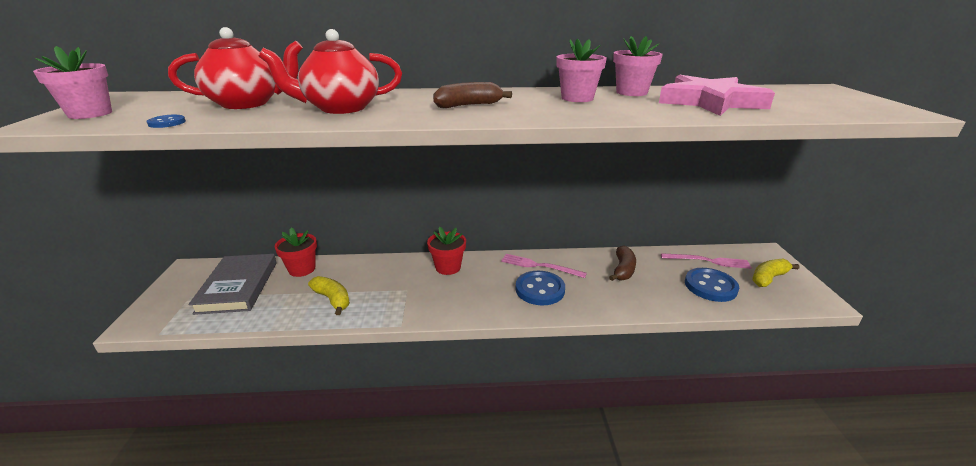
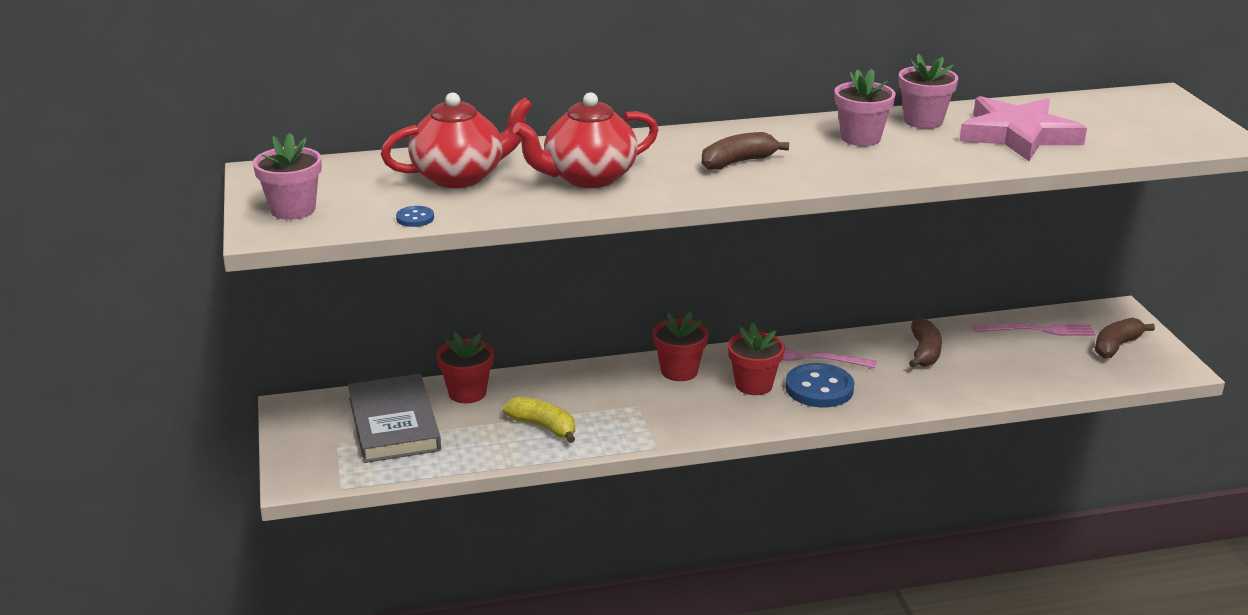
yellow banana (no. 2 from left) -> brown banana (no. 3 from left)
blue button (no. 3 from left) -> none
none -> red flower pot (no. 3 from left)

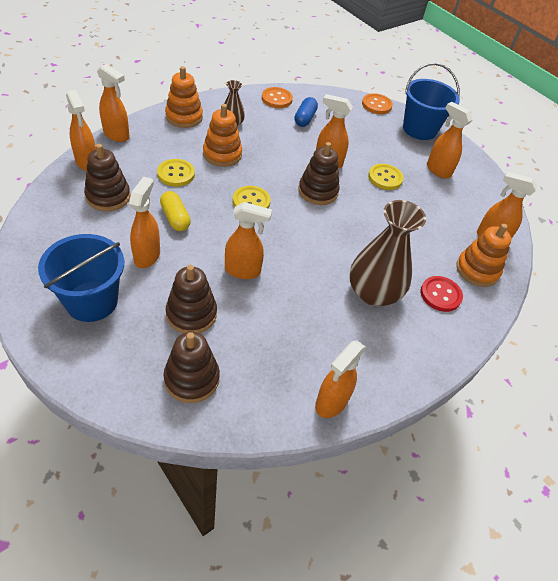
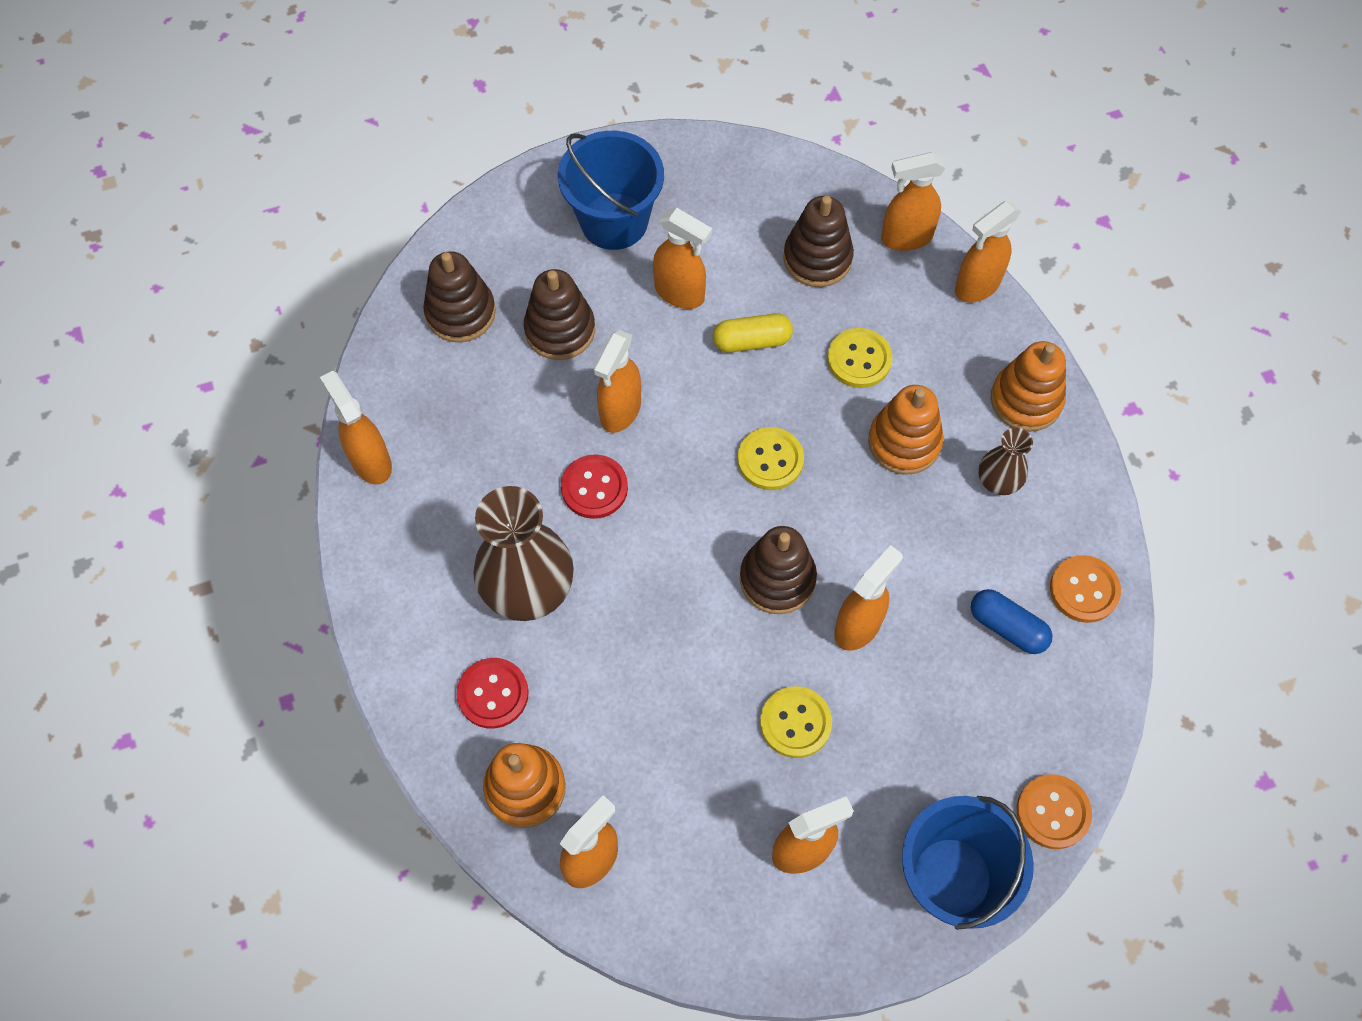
none -> red button (no. 2 from left)

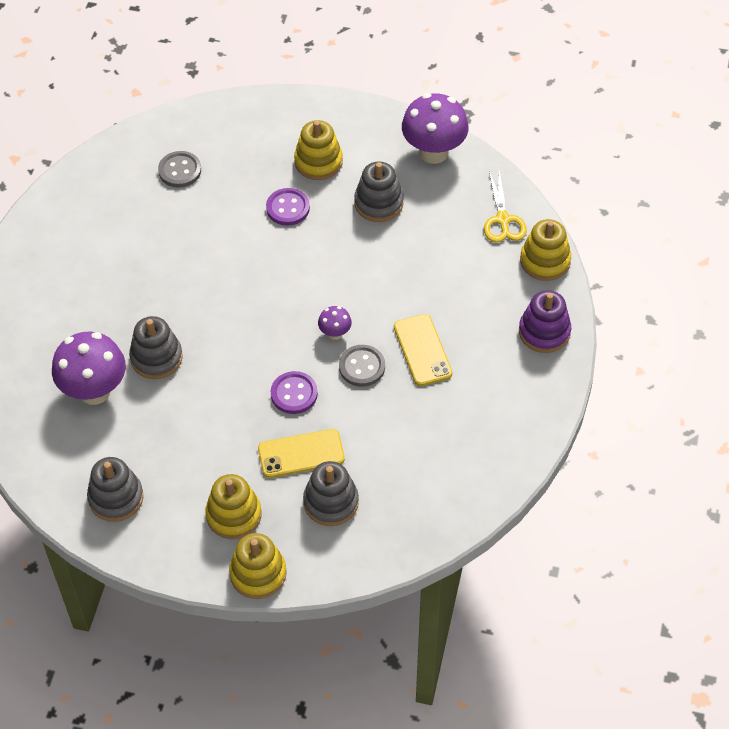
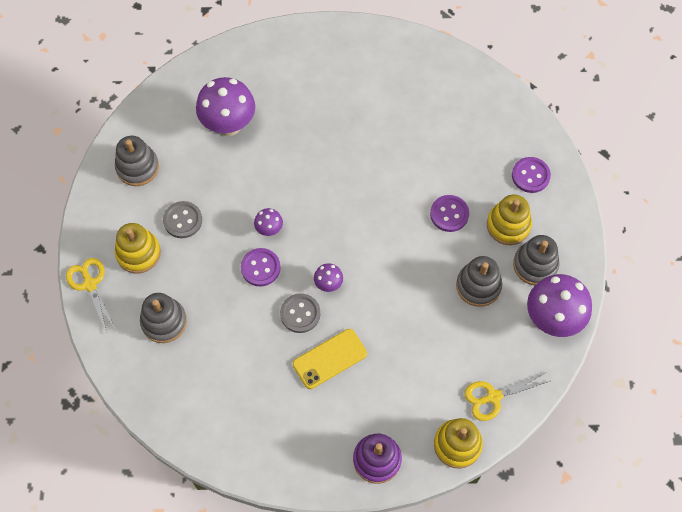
grey button (no. 1 from left), relocated
grey stacking toy (no. 2 from left in the first image) -> grey stacking toy (no. 4 from left), relocated
yellow phone (no. 1 from left) -> none
yellow stacking toy (no. 2 from left) -> yellow scissors (no. 1 from left)
none -> purple button (no. 3 from left)
none -> purple mushroom (no. 2 from left)

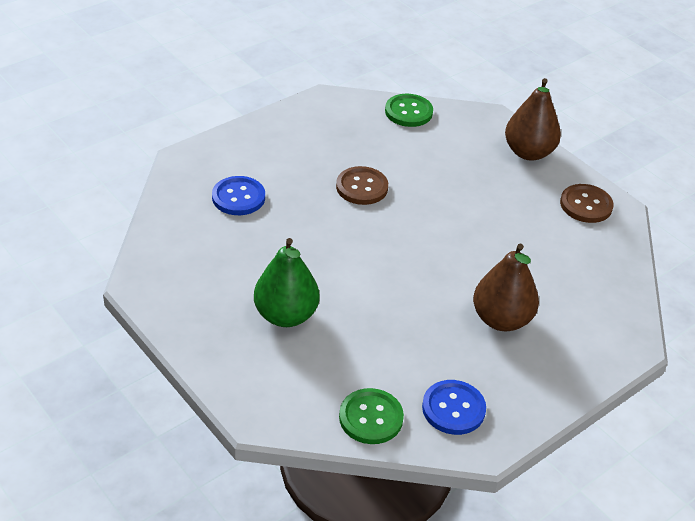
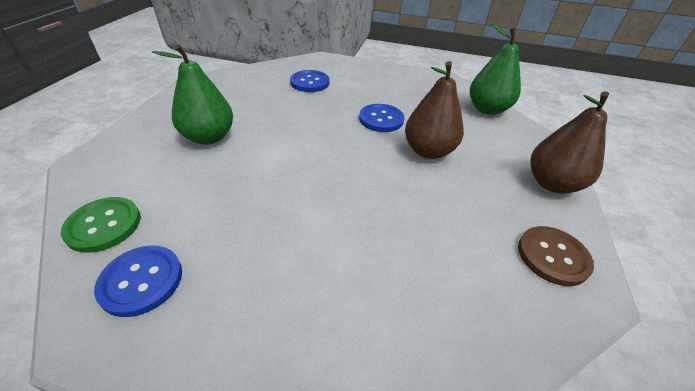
green button (no. 2 from left) -> green pear (no. 2 from left)
brown button (no. 1 from left) -> blue button (no. 3 from left)
brown pear (no. 1 from left), relocated

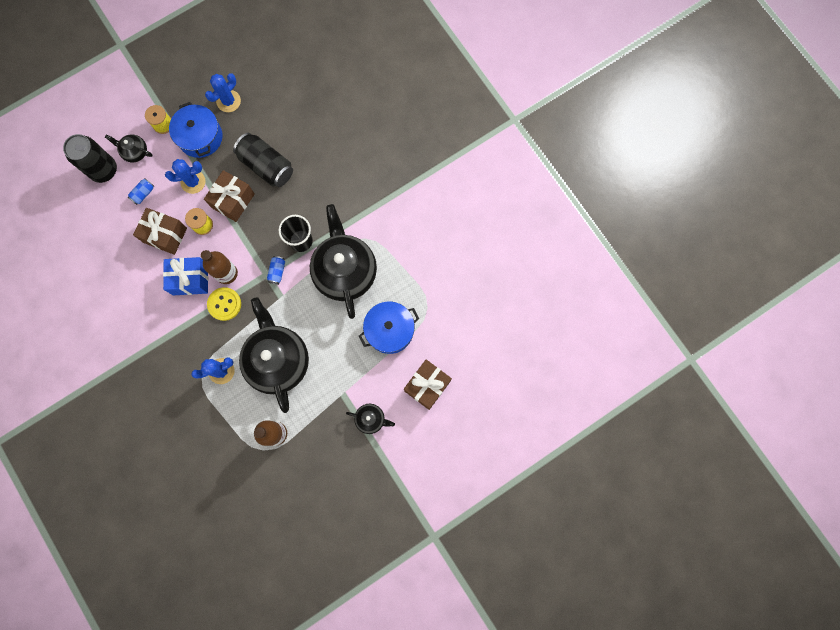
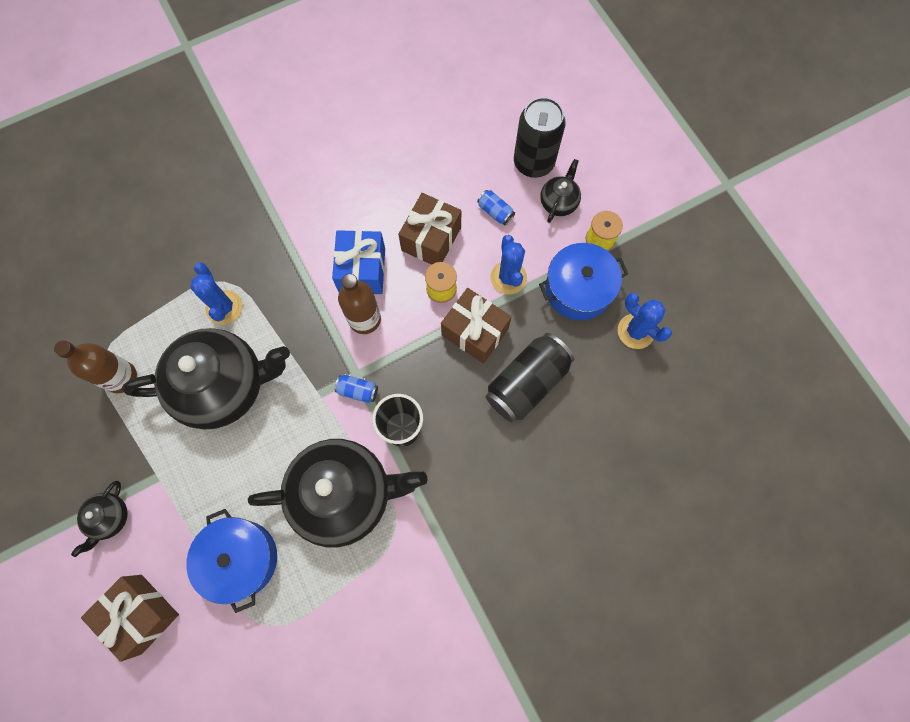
yellow button -> none

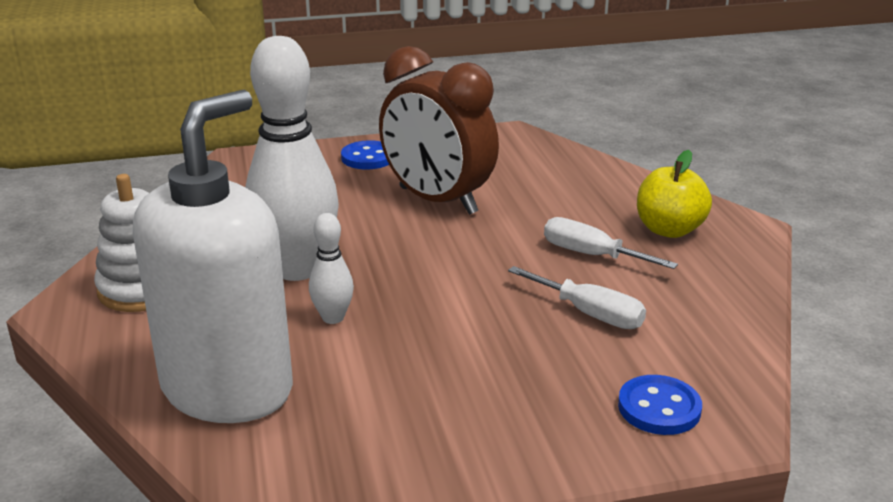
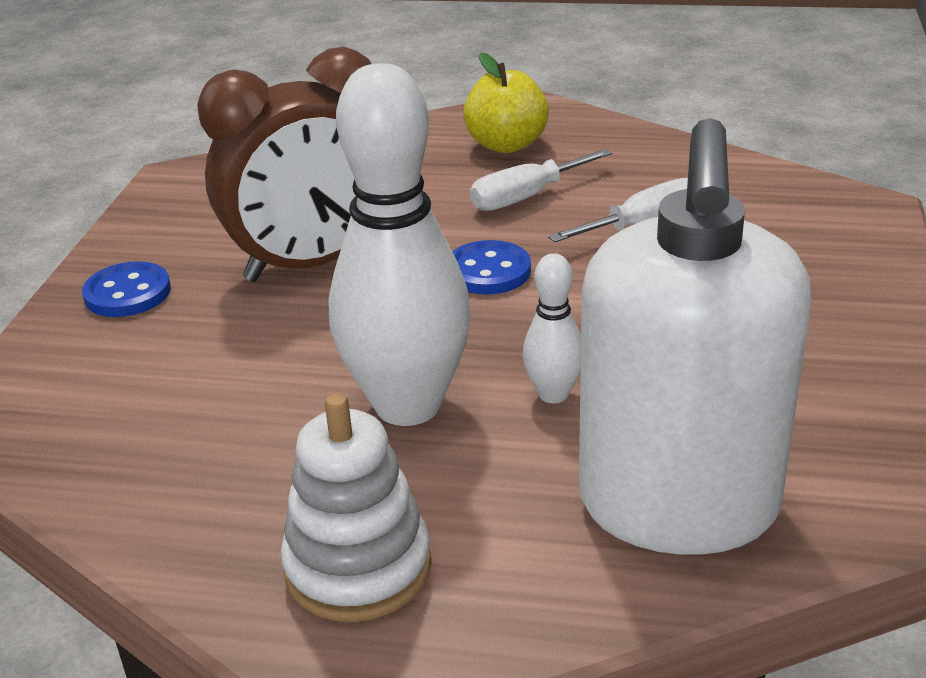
white soap dispenser, 135 degrees counterclockwise
blue button (no. 2 from left), relocated

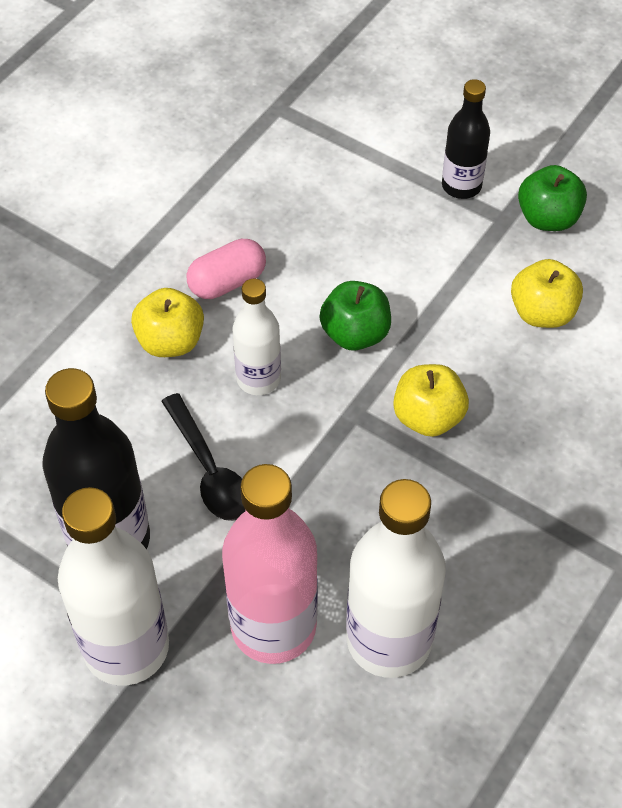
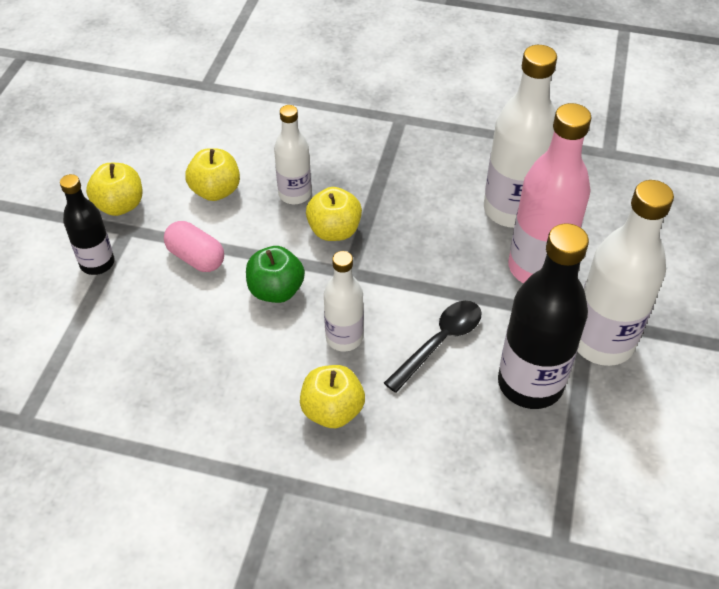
green apple (no. 2 from left) -> yellow apple (no. 1 from left)
pink capsule, relocated
none -> white bottle (no. 1 from left)

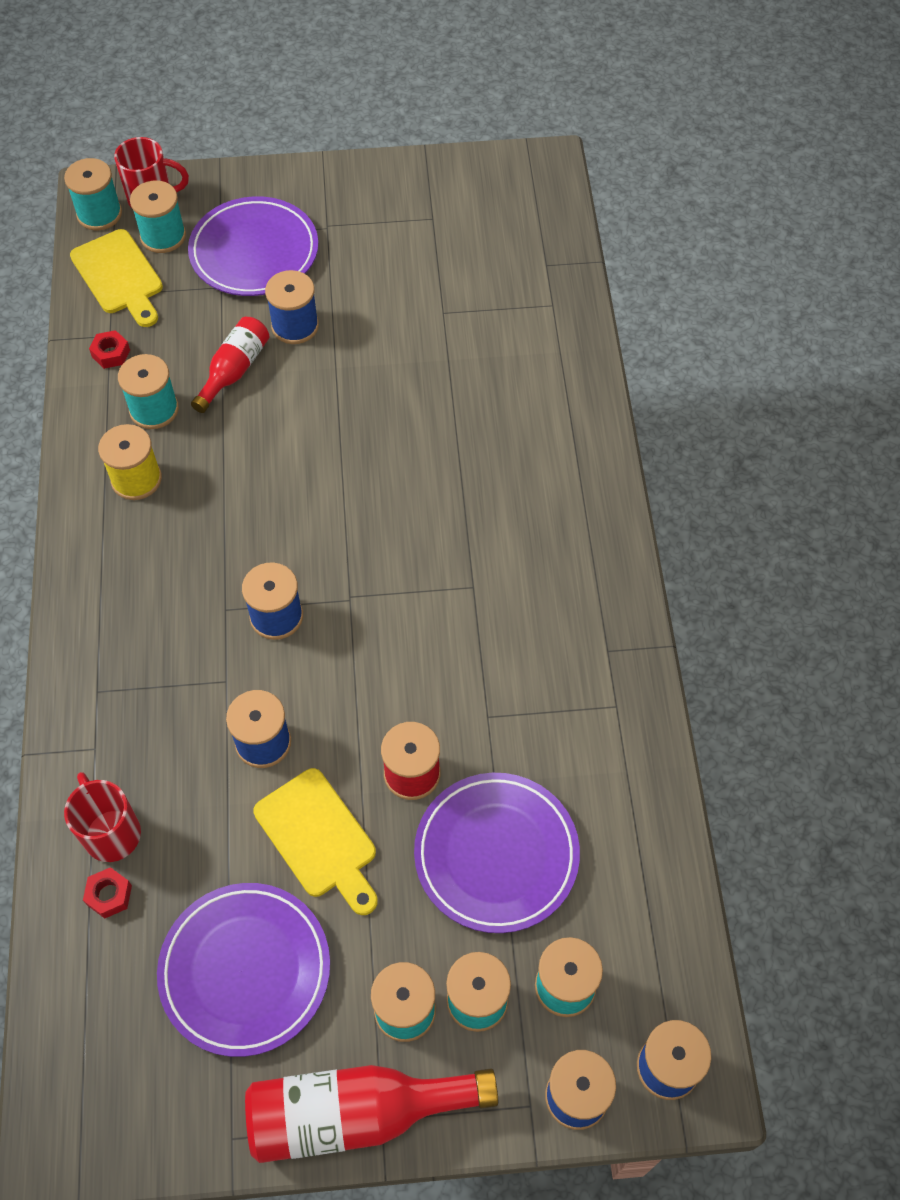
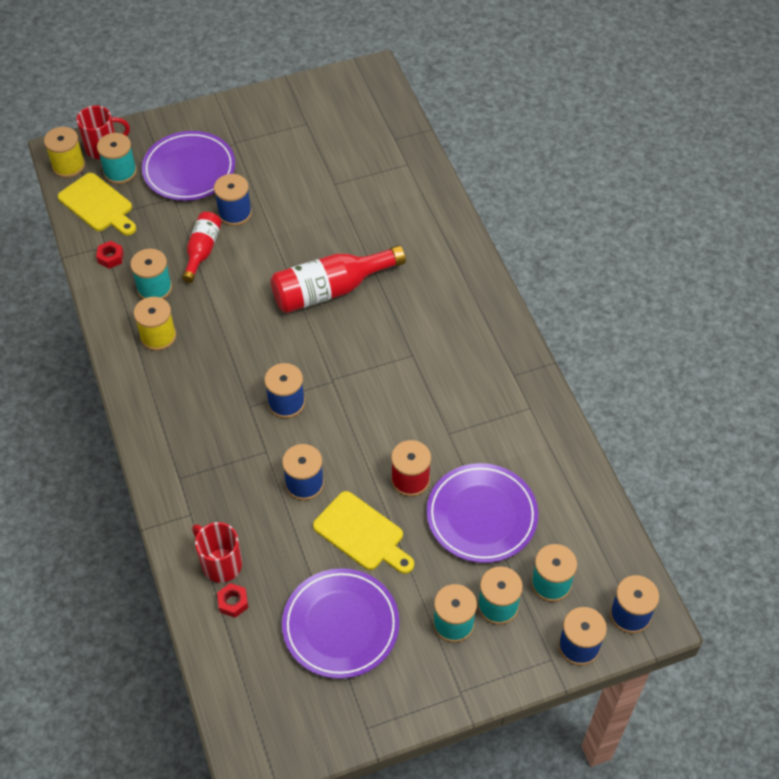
turquoise spool (no. 1 from left) -> yellow spool (no. 1 from left)
red bottle (no. 2 from left), relocated

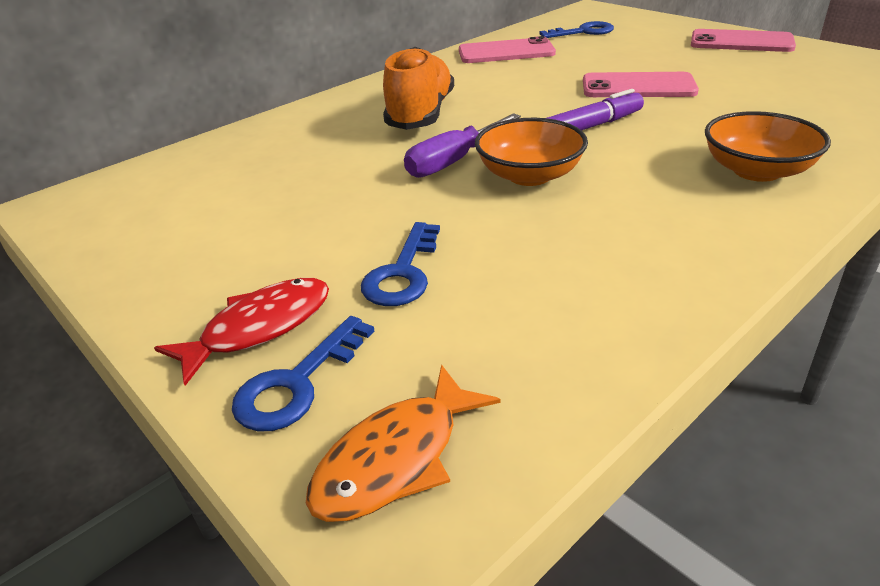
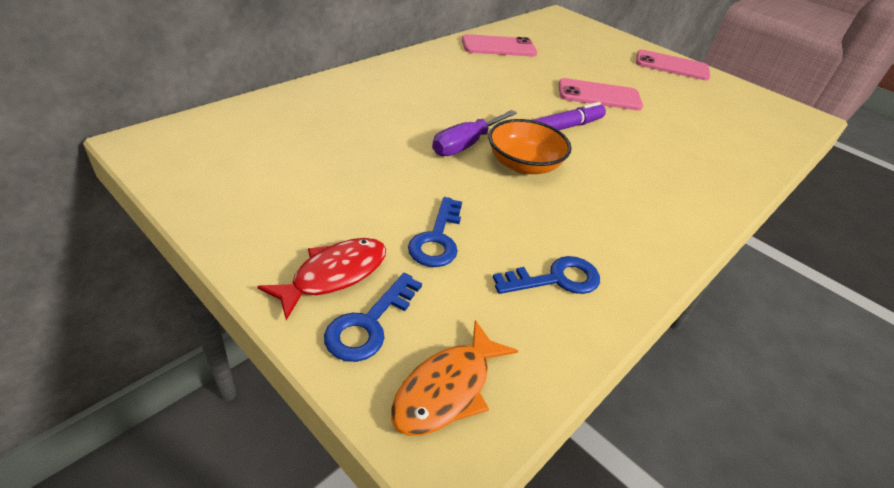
blue key (no. 3 from left), relocated
orange shoe -> none
orange bowl (no. 2 from left) -> none

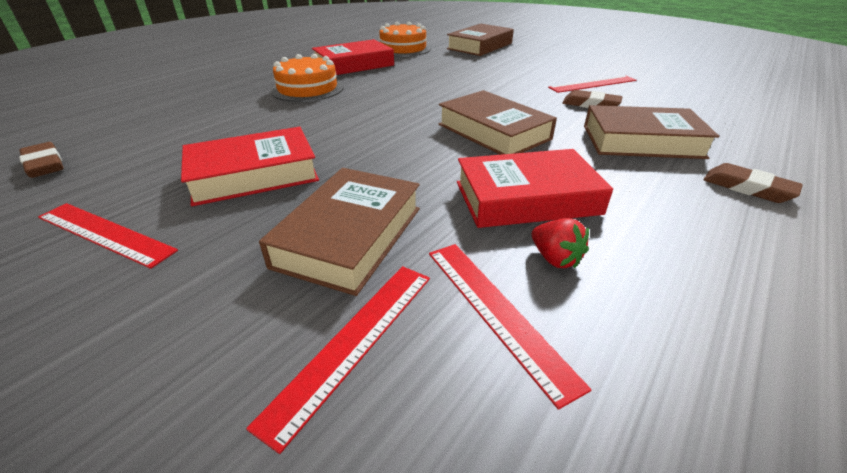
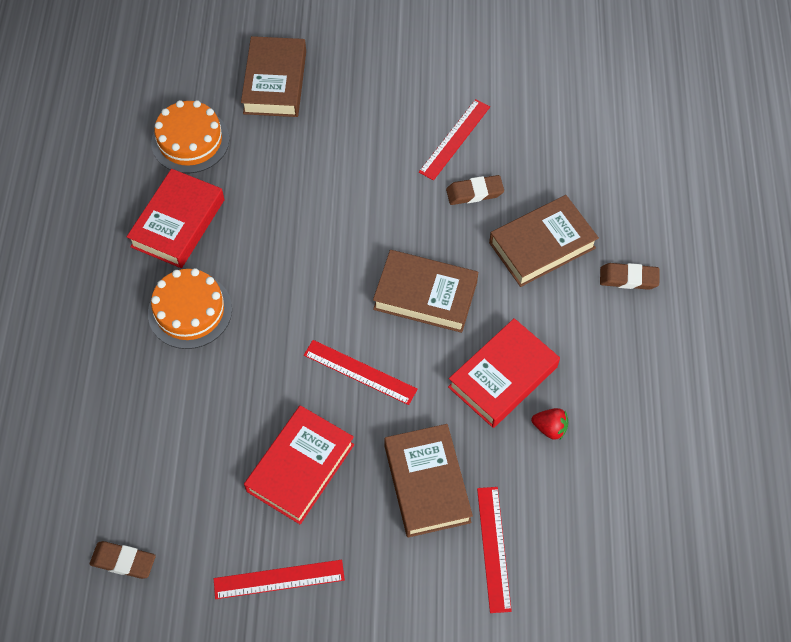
red ruler (no. 3 from left in the first image) -> red ruler (no. 2 from left), relocated

